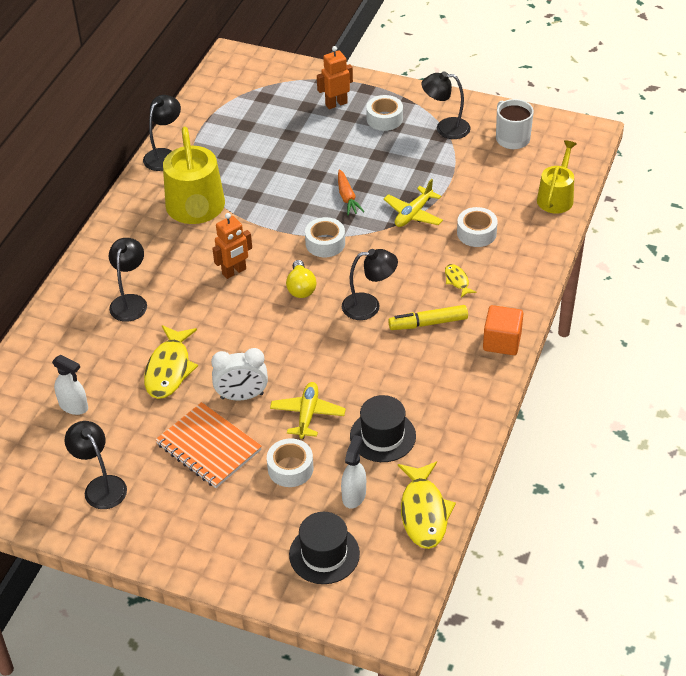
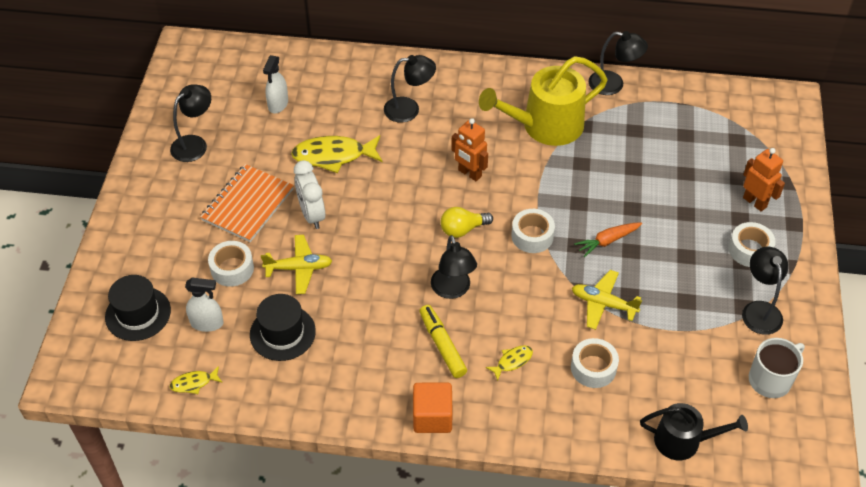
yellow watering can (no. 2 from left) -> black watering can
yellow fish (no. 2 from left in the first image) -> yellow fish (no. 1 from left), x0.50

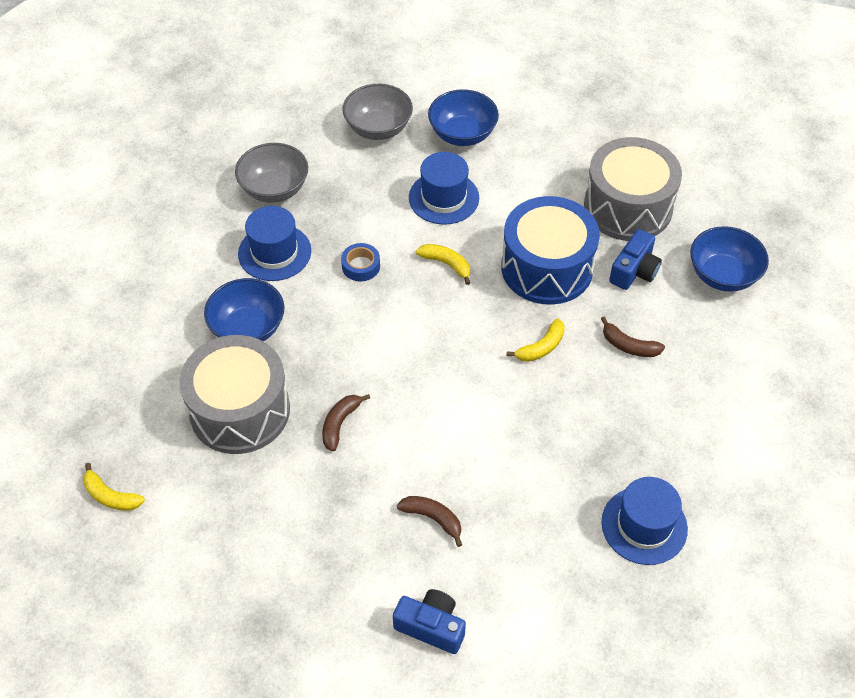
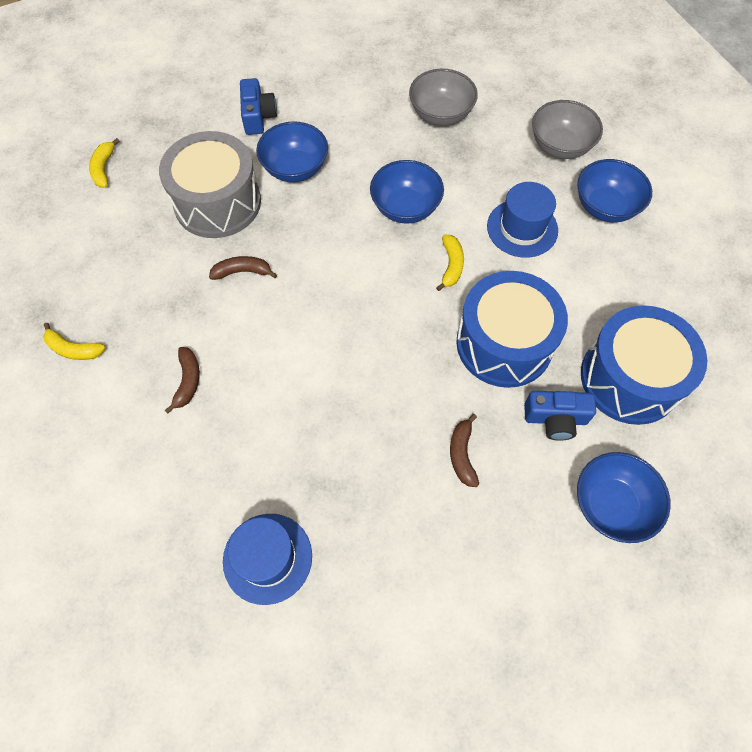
grey drum (no. 2 from left) -> blue drum (no. 2 from left)
blue hat (no. 1 from left) -> none
blue tape -> blue bowl (no. 2 from left)
yellow banana (no. 3 from left in the first image) -> yellow banana (no. 1 from left), relocated
blue camera (no. 1 from left), relocated

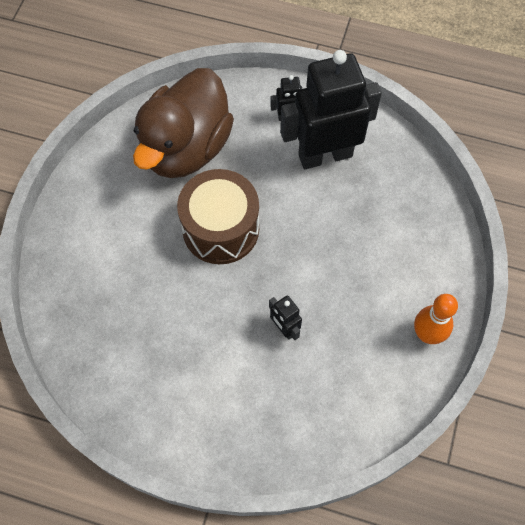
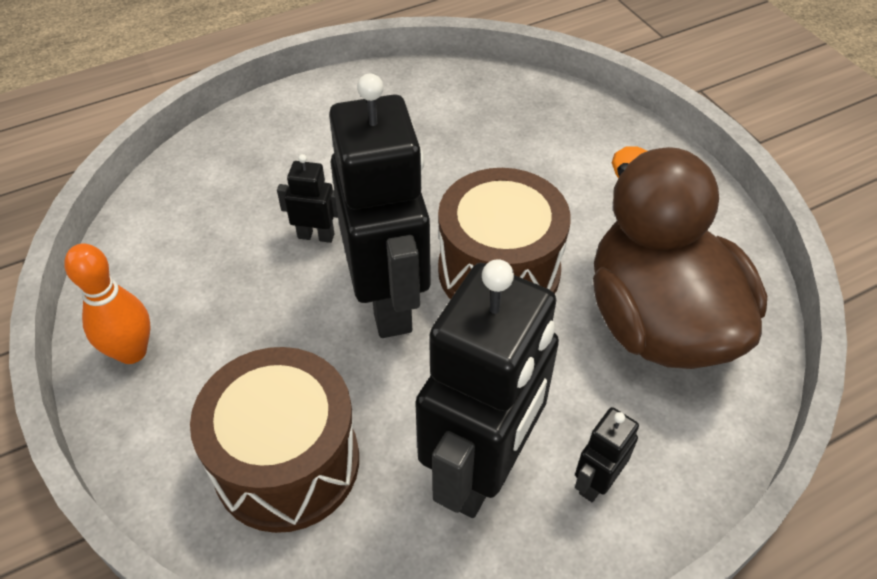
none -> black robot (no. 2 from left)
none -> brown drum (no. 1 from left)

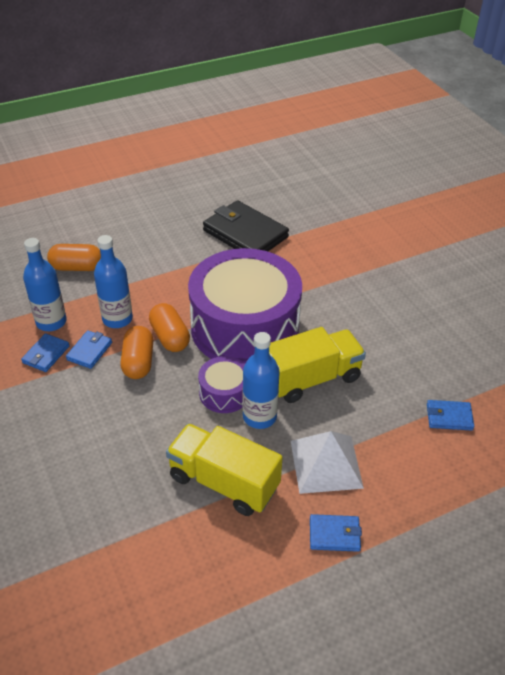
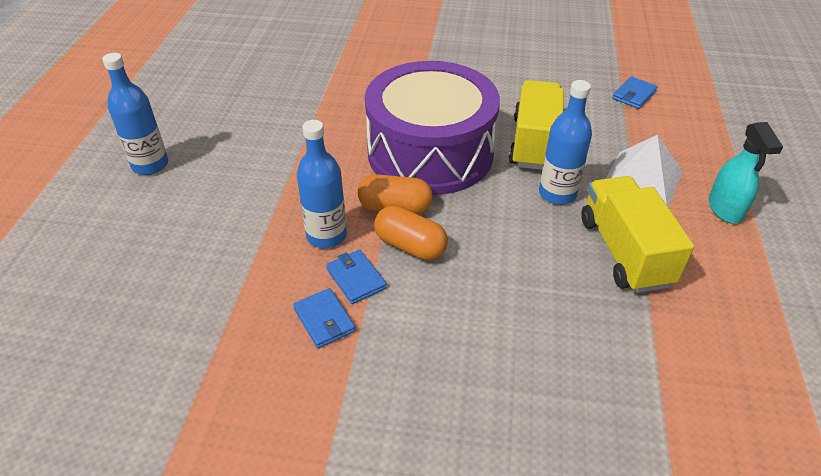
black wallet -> none
blue bottle (no. 1 from left), relocated
orange capsule (no. 1 from left) -> none
purple drum (no. 1 from left) -> none
yellow truck (no. 1 from left in the first image) -> yellow truck (no. 2 from left), 105 degrees clockwise
blue wallet (no. 3 from left) -> turquoise spray bottle

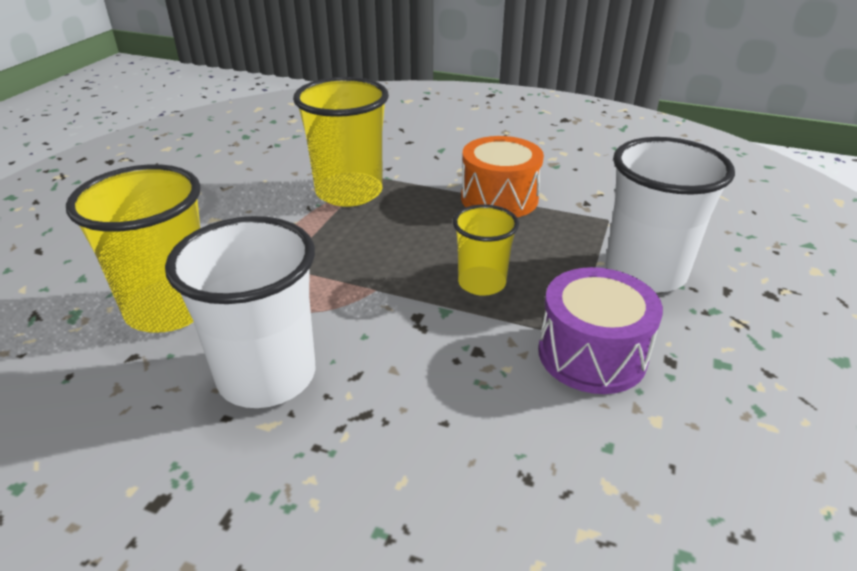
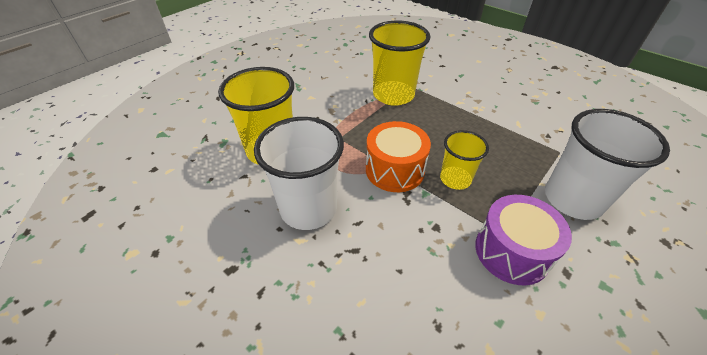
orange drum, relocated

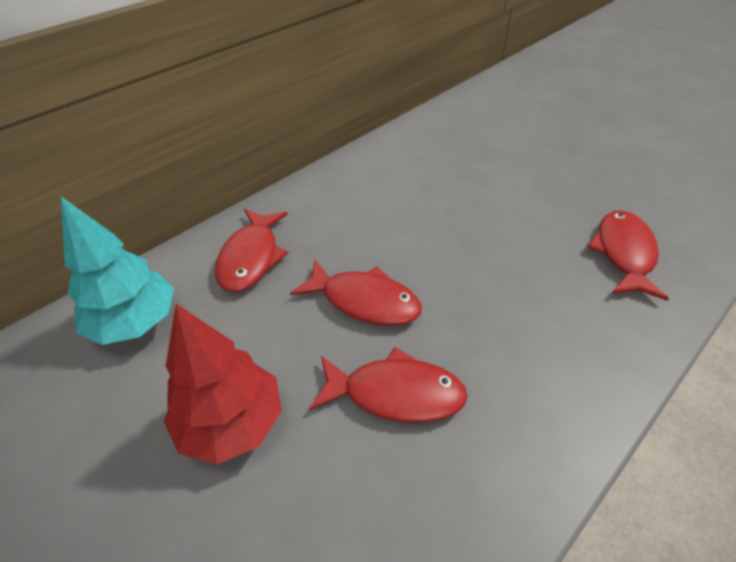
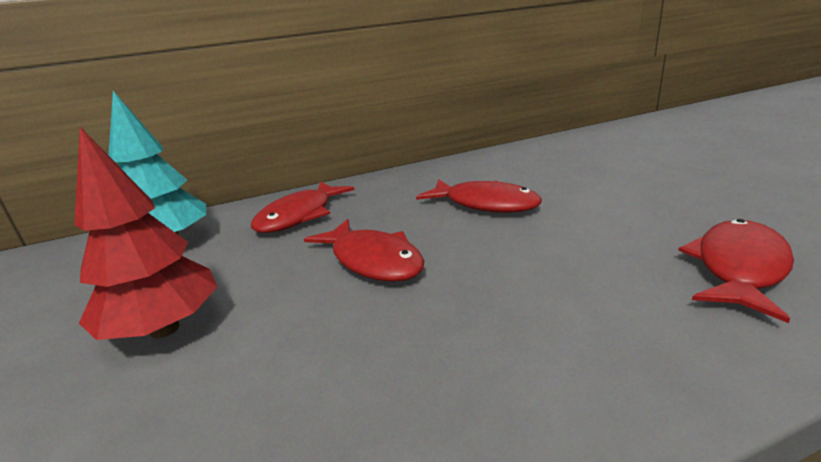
red fish (no. 3 from left), relocated

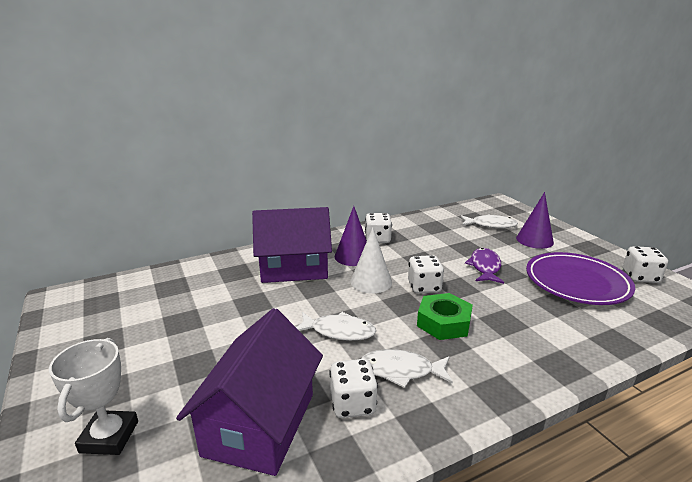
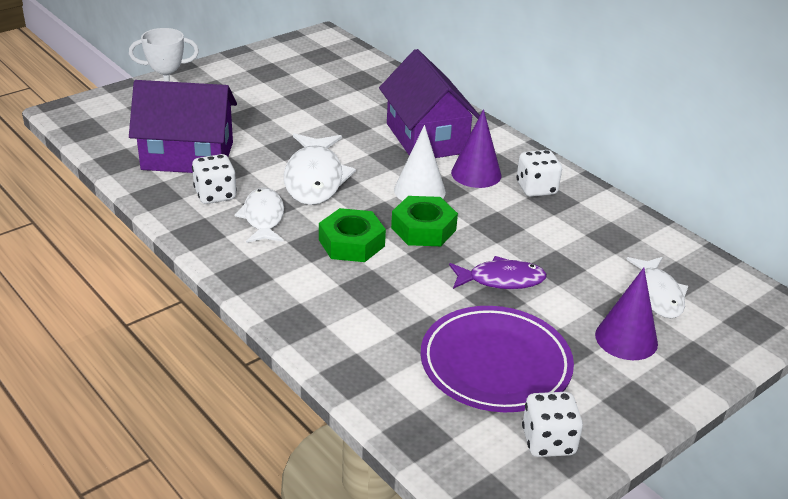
white dice (no. 3 from left) -> green nut (no. 2 from left)
white fish (no. 1 from left in the first image) -> white fish (no. 2 from left), x1.53

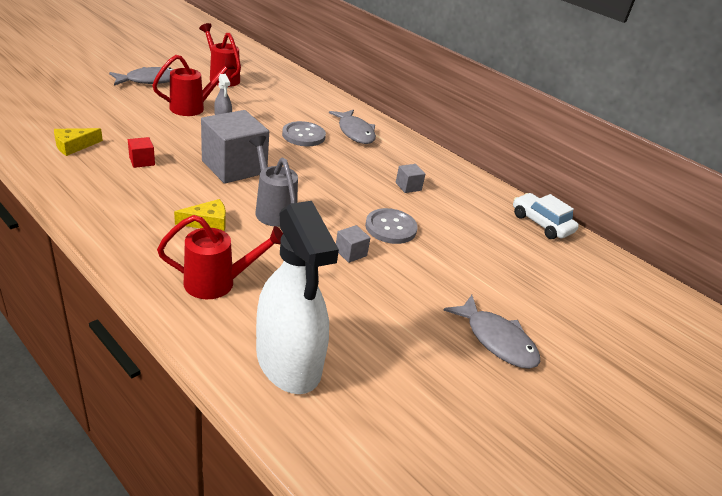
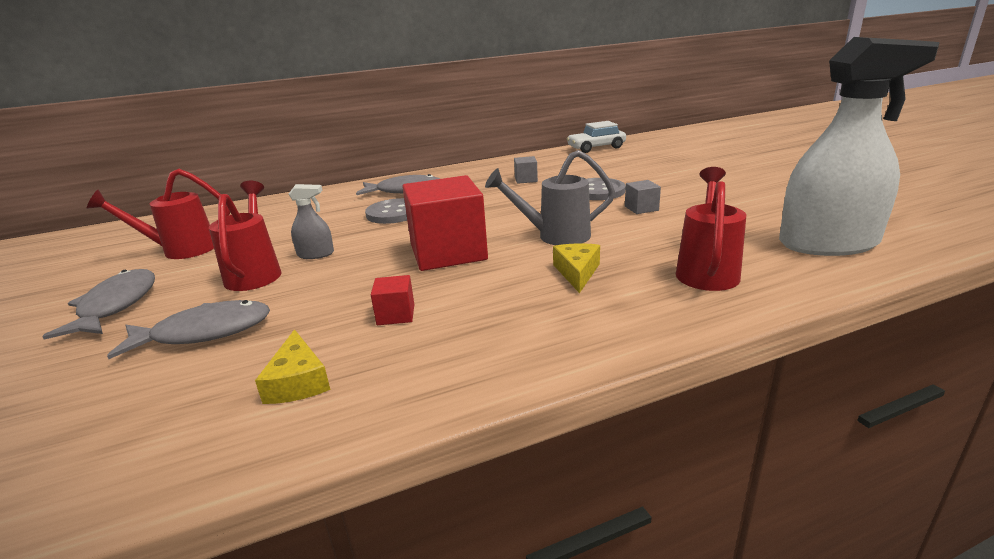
grey cube (no. 1 from left) -> red cube (no. 2 from left)
grey fish (no. 3 from left in the first image) -> grey fish (no. 2 from left), relocated

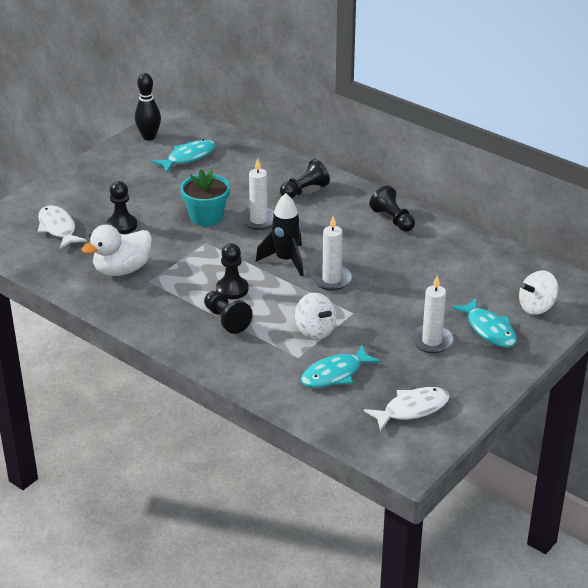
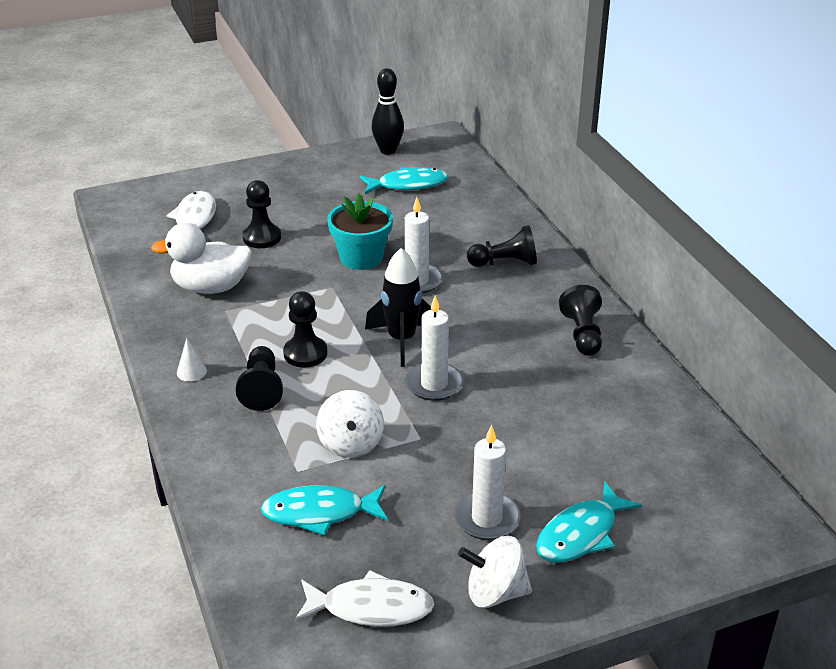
white spinning top (no. 2 from left), relocated
turquoise fish (no. 3 from left), 45 degrees clockwise
none -> white cone

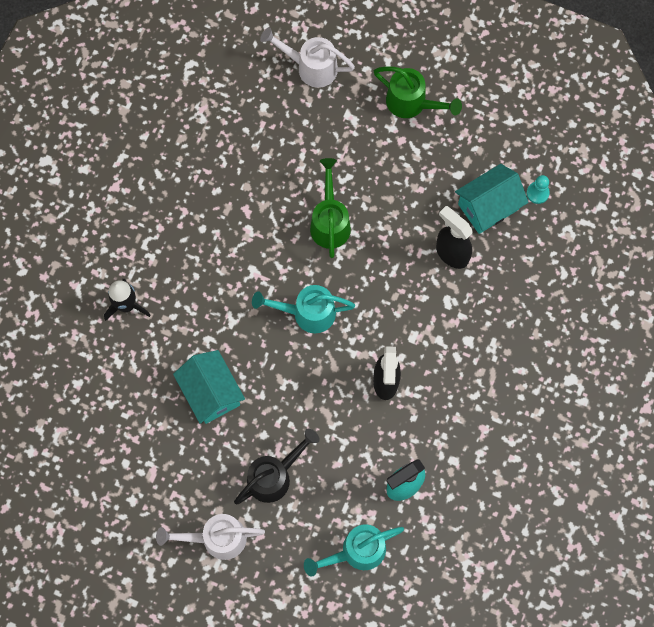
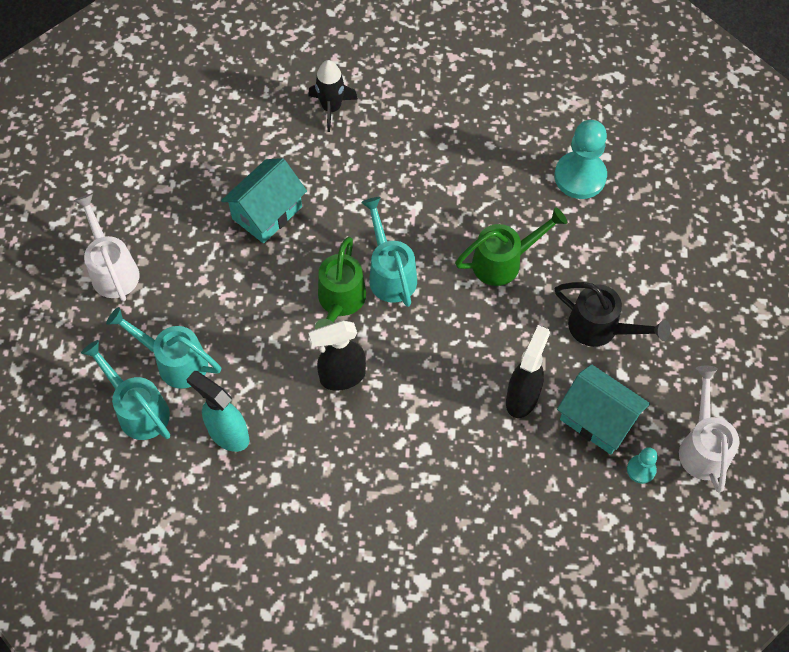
white watering can (no. 2 from left), relocated
green watering can (no. 2 from left in the first image) -> green watering can (no. 1 from left), relocated
black watering can, relocated
none -> turquoise pawn (no. 1 from left)
none -> turquoise watering can (no. 2 from left)

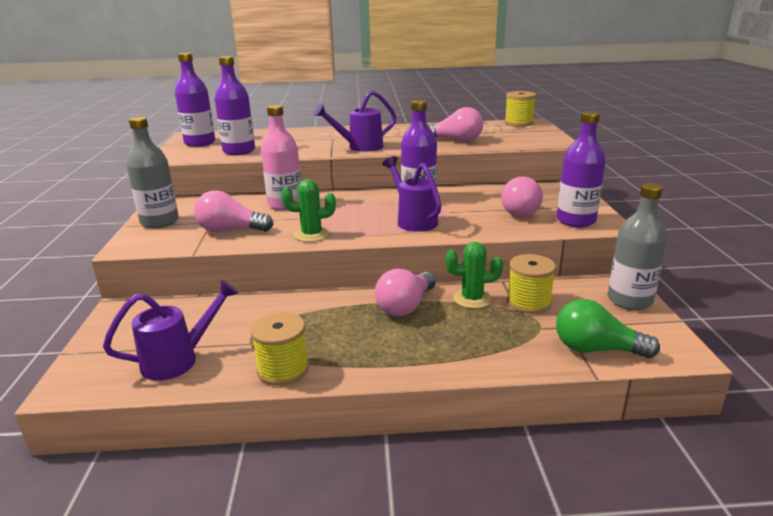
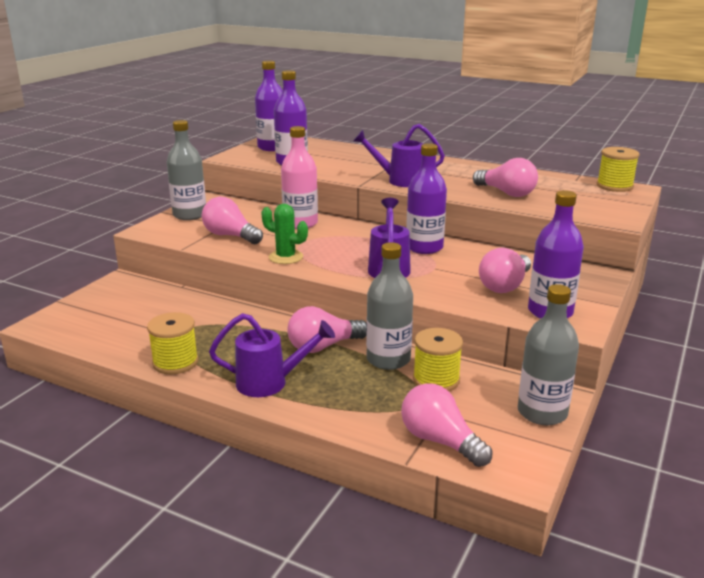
green cactus (no. 2 from left) -> grey bottle (no. 2 from left)
purple watering can (no. 1 from left), relocated
green light bulb -> pink light bulb (no. 3 from left)

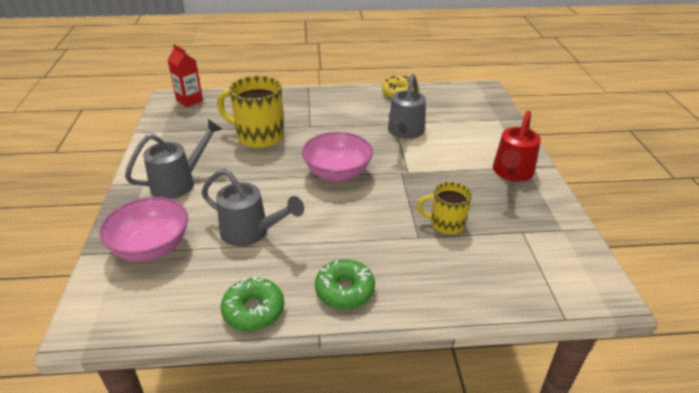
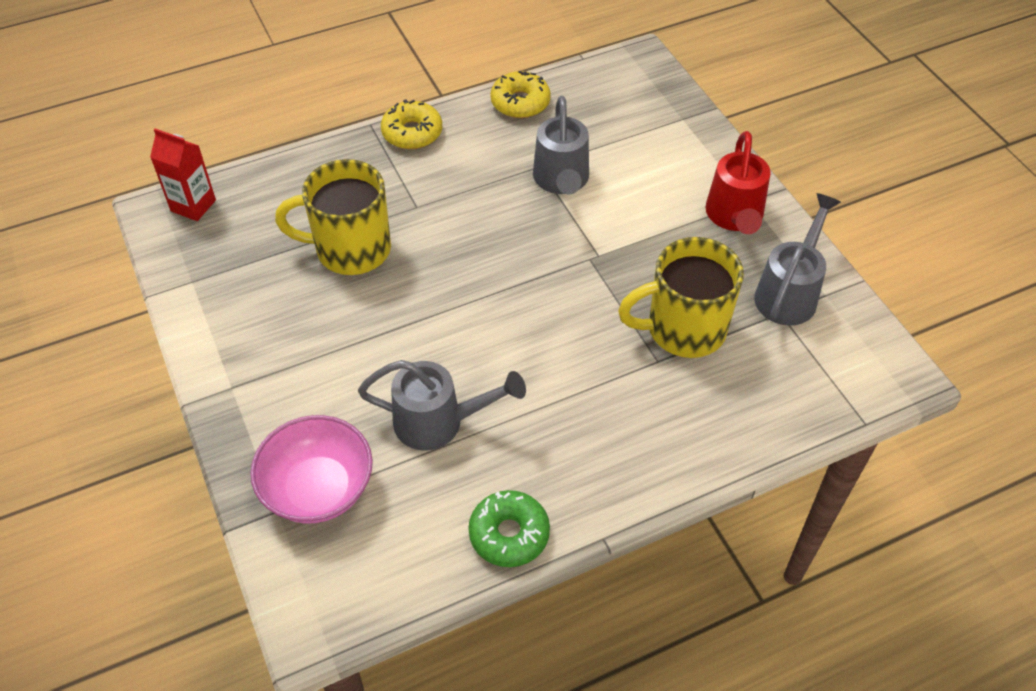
grey watering can (no. 1 from left in the first image) -> grey watering can (no. 3 from left), relocated
pink bowl (no. 2 from left) -> none
yellow mug (no. 2 from left), x1.69
green donut (no. 2 from left) -> none
none -> yellow donut (no. 1 from left)

